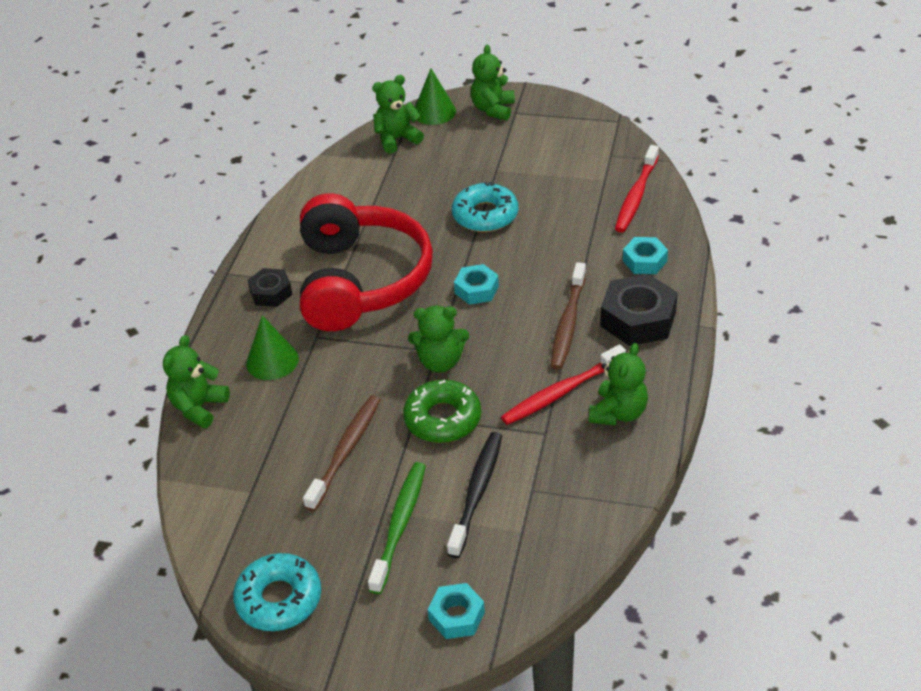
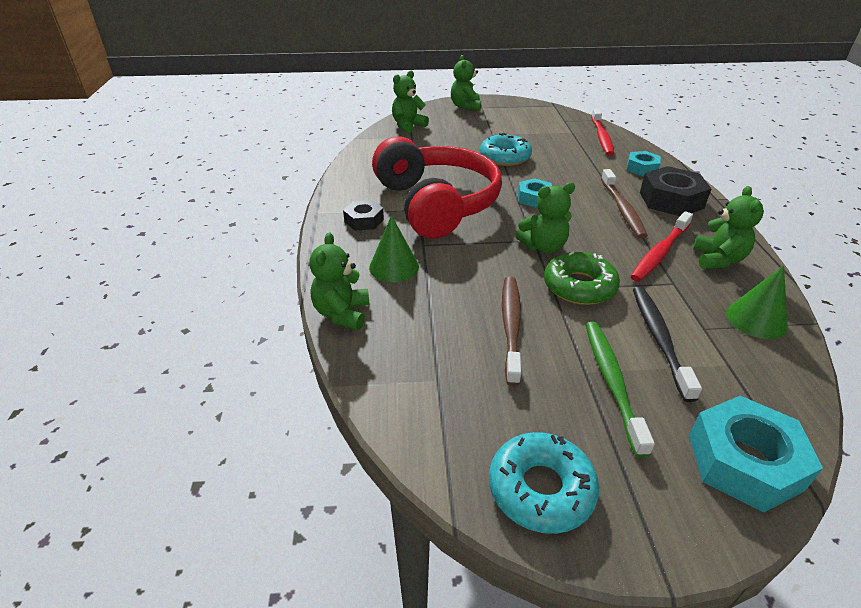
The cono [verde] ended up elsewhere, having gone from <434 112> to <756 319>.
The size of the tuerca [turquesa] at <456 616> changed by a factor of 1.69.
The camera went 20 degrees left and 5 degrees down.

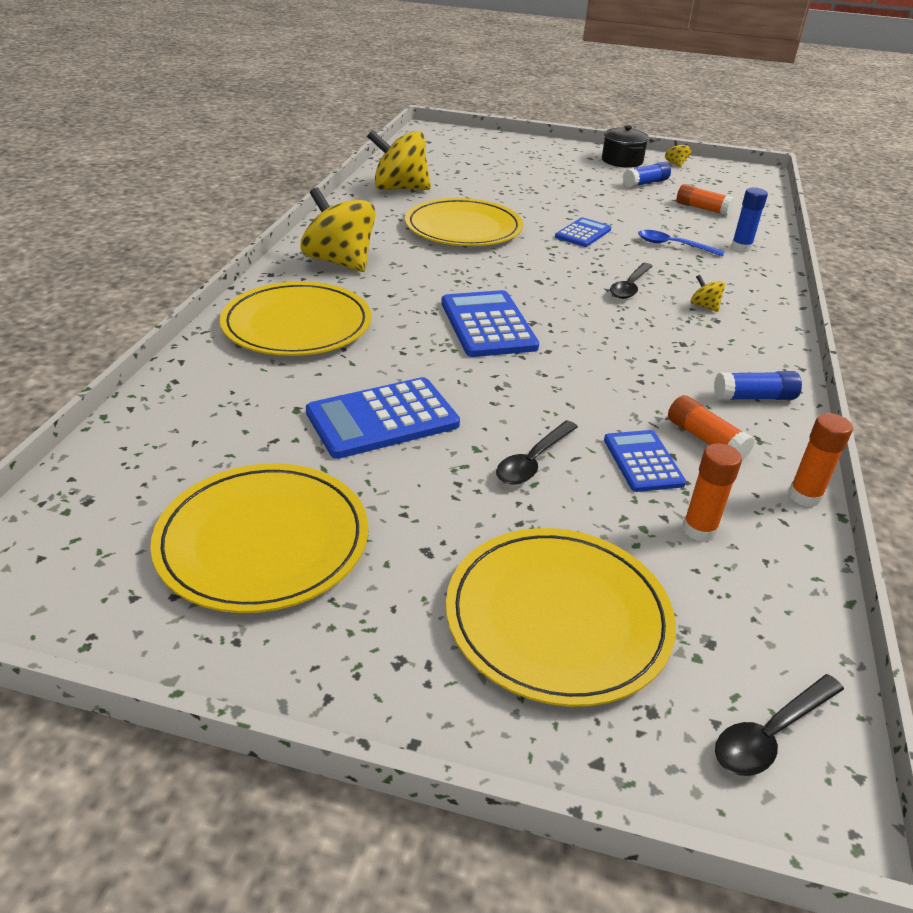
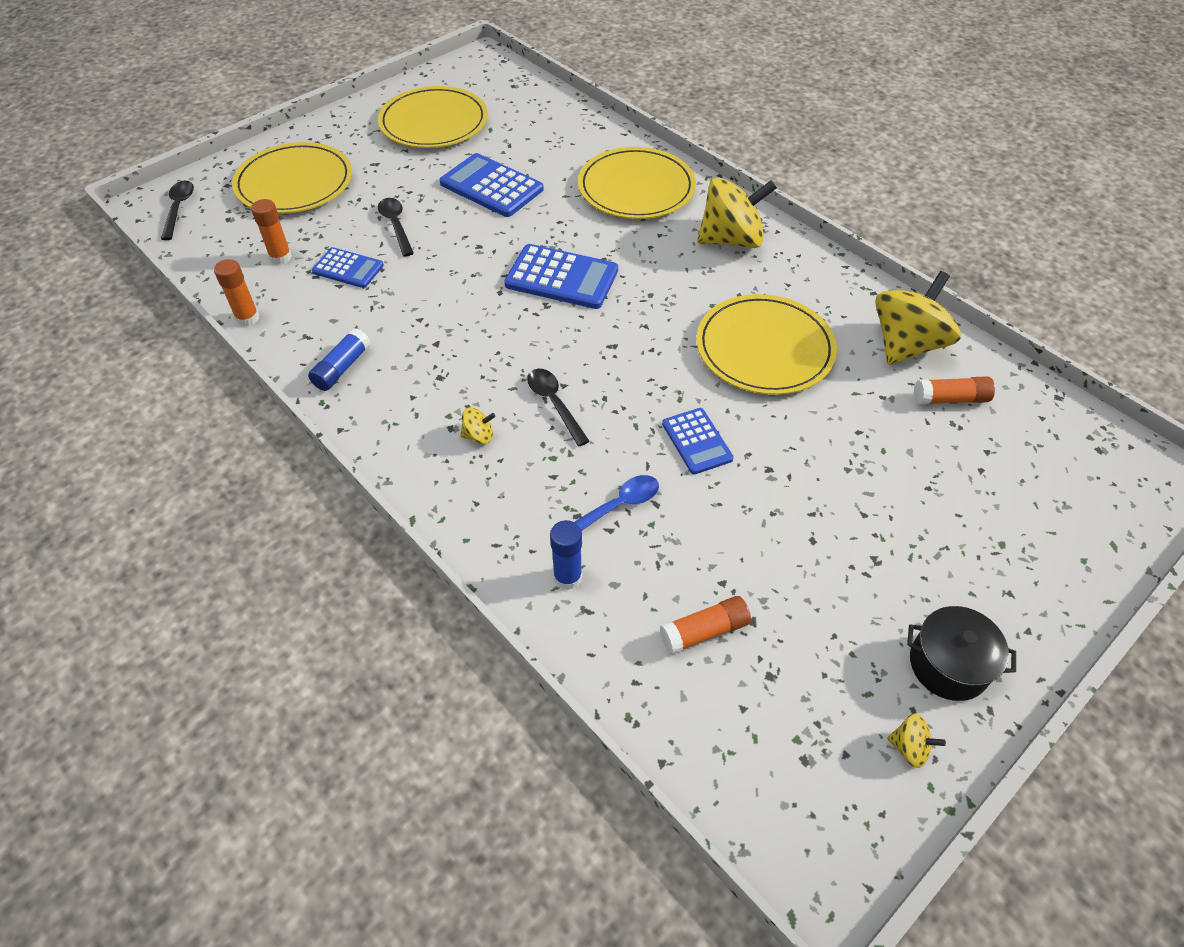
The second view lost the barra de pegamento [azul] at <645 183>.
The calculadora [azul] at <382 419> ended up facing another way, 60 degrees counterclockwise from before.
The barra de pegamento [naranja] ended up elsewhere, having gone from <705 440> to <950 399>.
The camera went 125 degrees right and 15 degrees up.

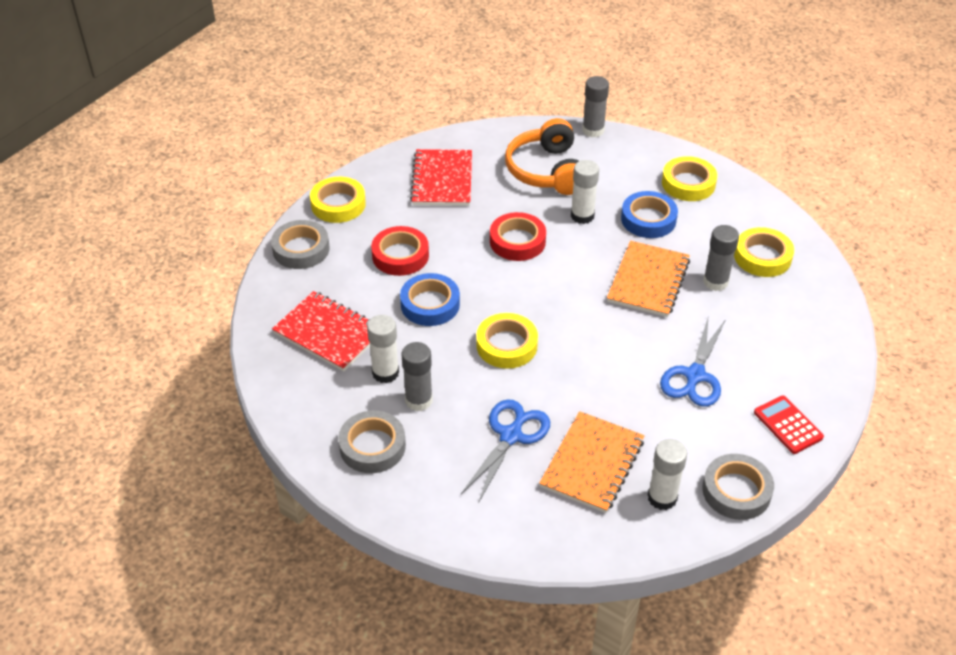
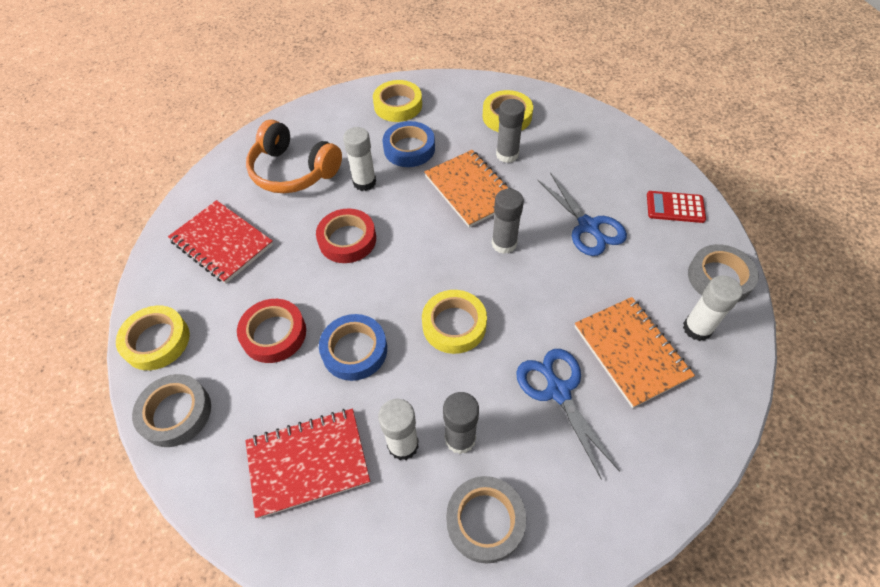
The barra de pegamento [gris] ended up elsewhere, having gone from <593 130> to <504 243>.
The camera went 50 degrees left and 10 degrees up.

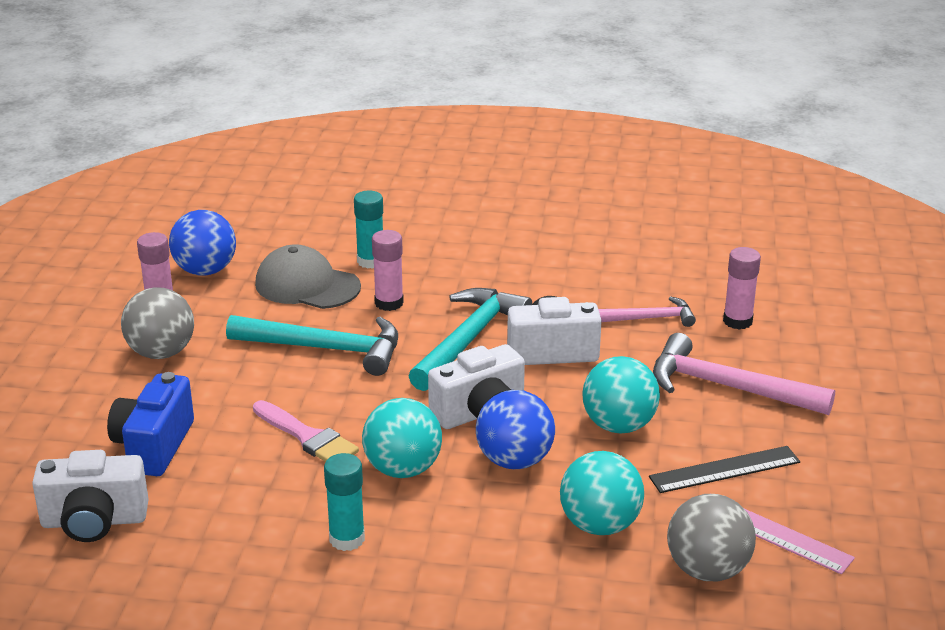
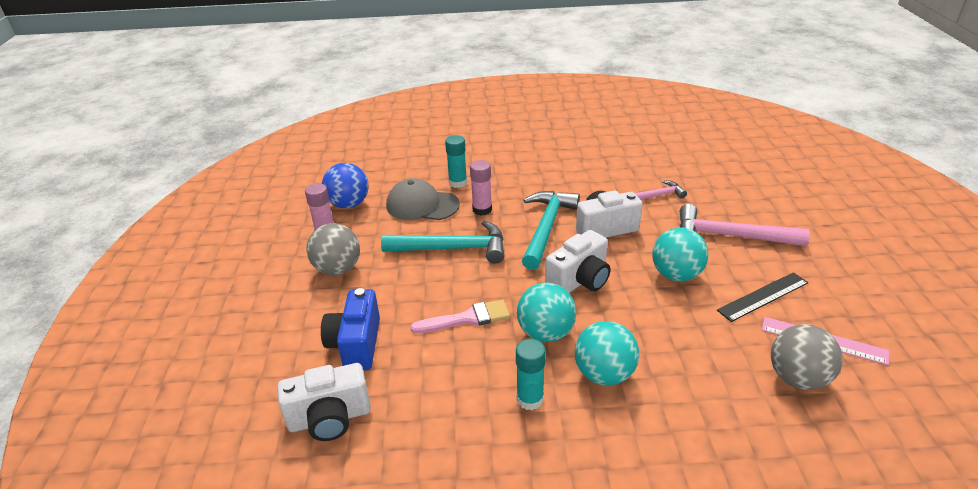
The second view lost the barra de pegamento [rosa] at <737 321>.
The second view lost the pelota [azul] at <514 460>.
The pincel [rosa] at <308 437> ended up facing another way, 45 degrees counterclockwise from before.
The pelota [turquesa] ended up elsewhere, having gone from <600 525> to <604 374>.
The camera went 10 degrees left and 5 degrees up.

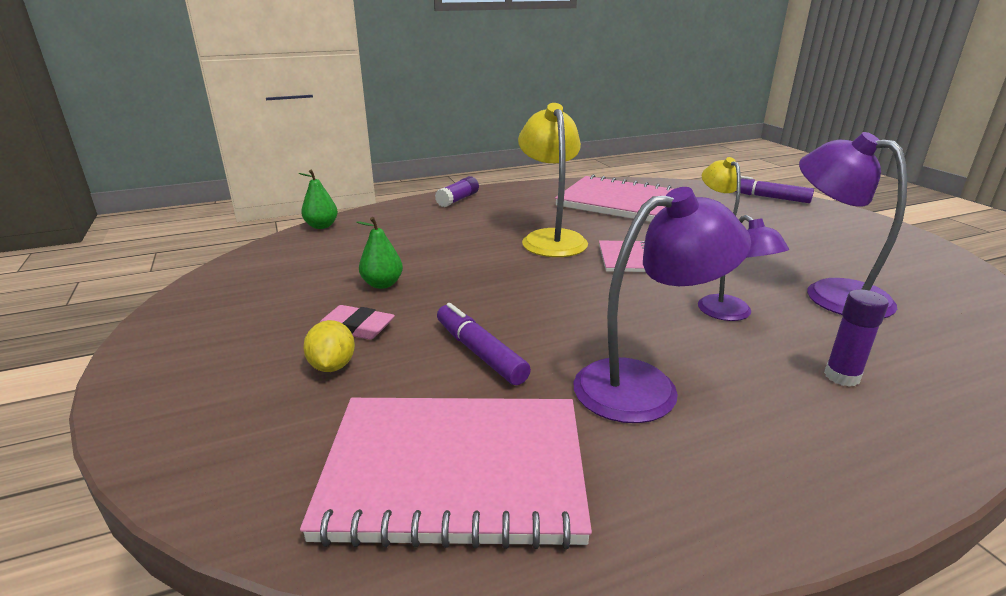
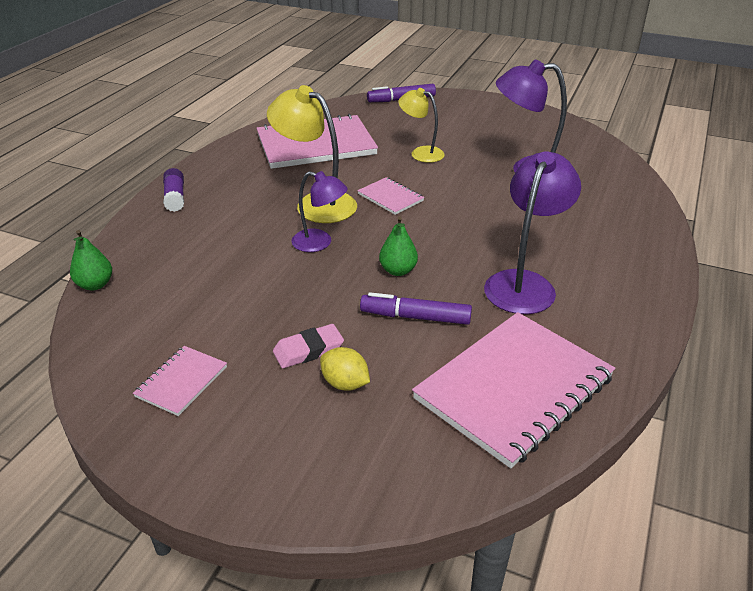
The lámpara [morado] ended up elsewhere, having gone from <732 314> to <319 243>.
The pera [verde] ended up elsewhere, having gone from <382 284> to <398 270>.
The second view lost the barra de pegamento [morado] at <842 376>.
The second view gained the cuaderno [rosa] at <182 382>.
The camera went 45 degrees left and 10 degrees up.

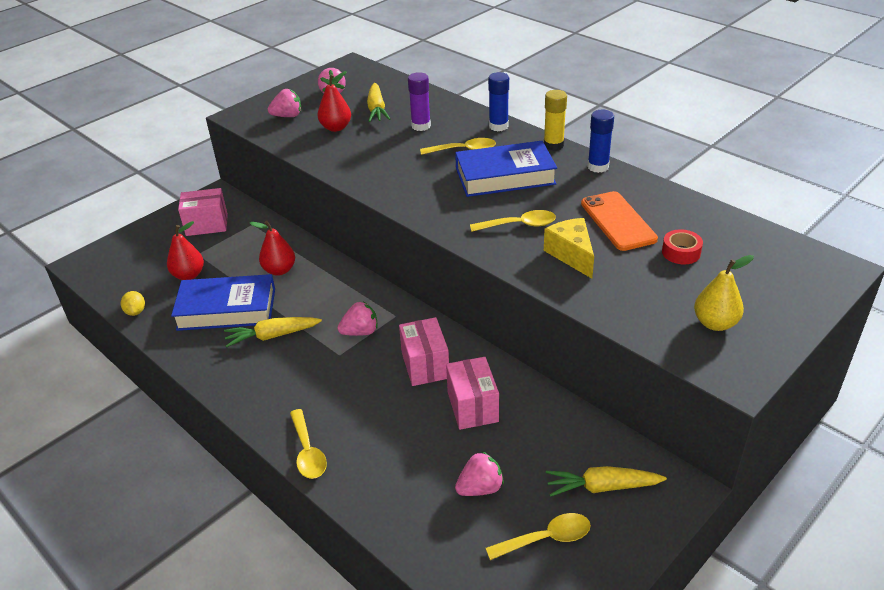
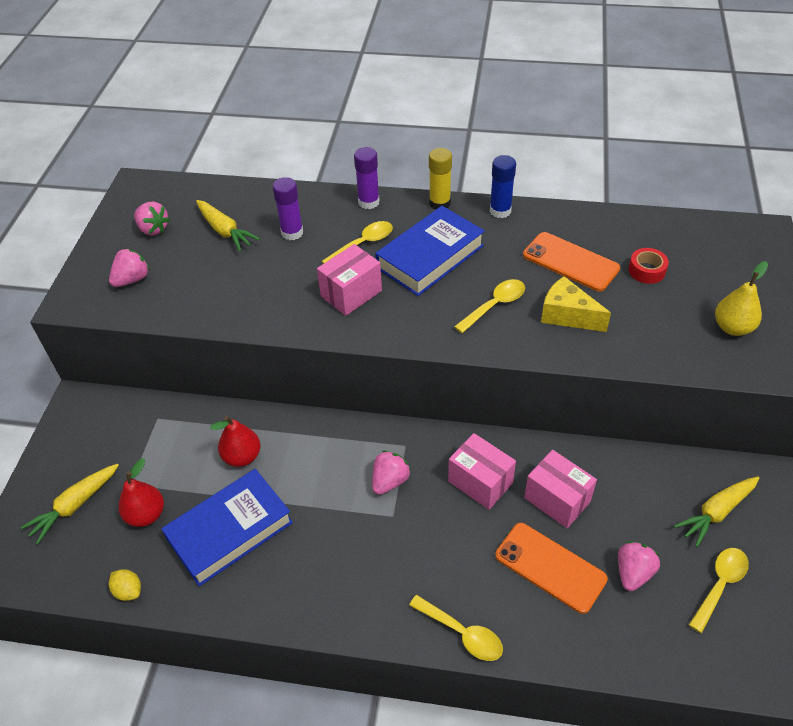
The second view lost the pera [rojo] at <336 128>.
What was the barra de pegamento [azul] at <498 126> turned into the barra de pegamento [morado] at <368 202>.
The caja [rosa] ended up elsewhere, having gone from <207 225> to <351 293>.
The zanahoria [amarillo] ended up elsewhere, having gone from <272 336> to <74 506>.
The second view gained the móvil [naranja] at <550 567>.
The camera went 35 degrees left and 10 degrees up.

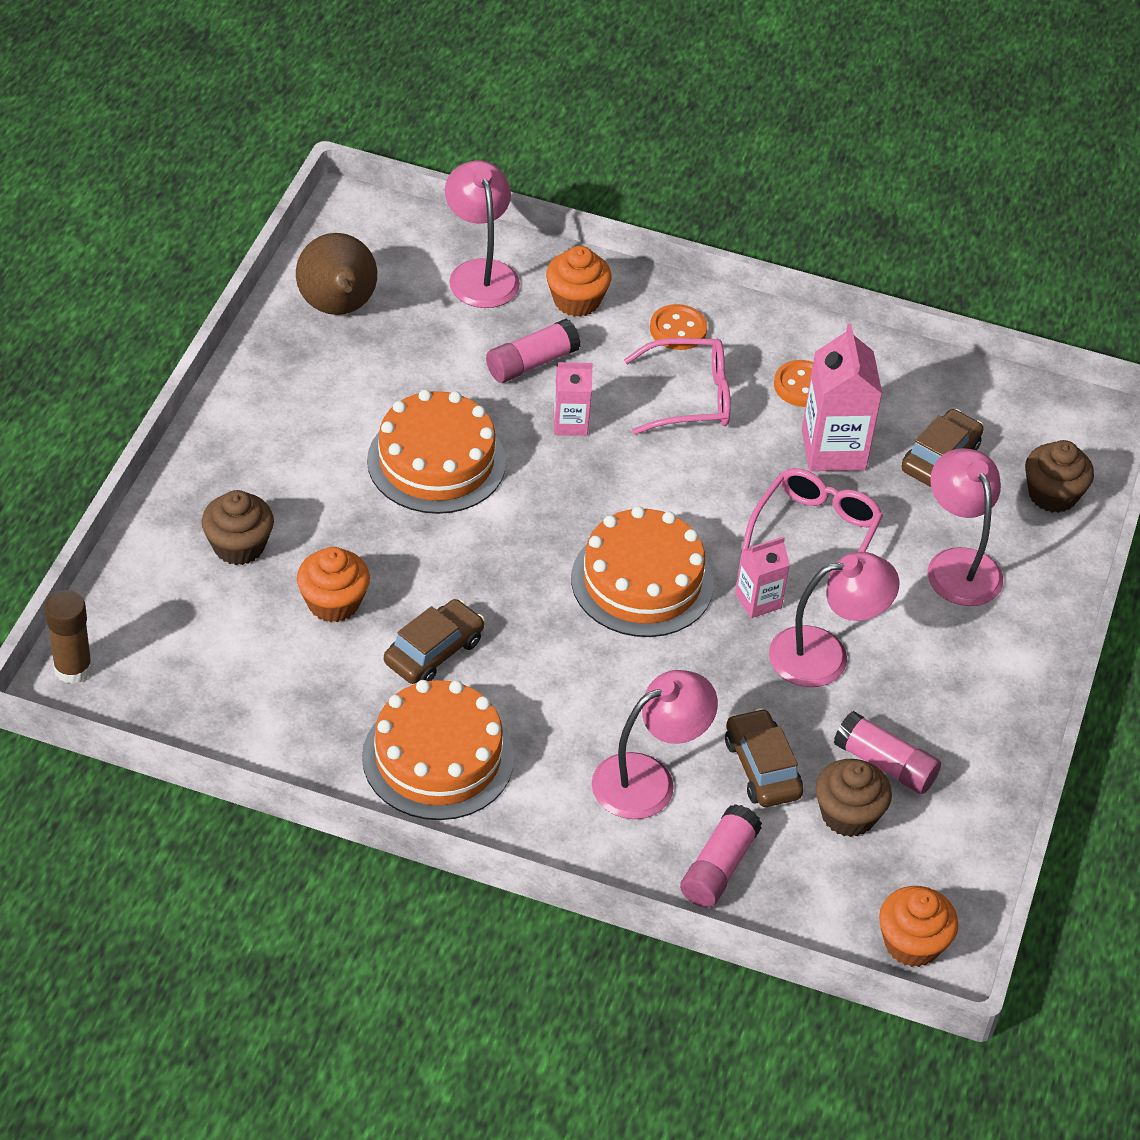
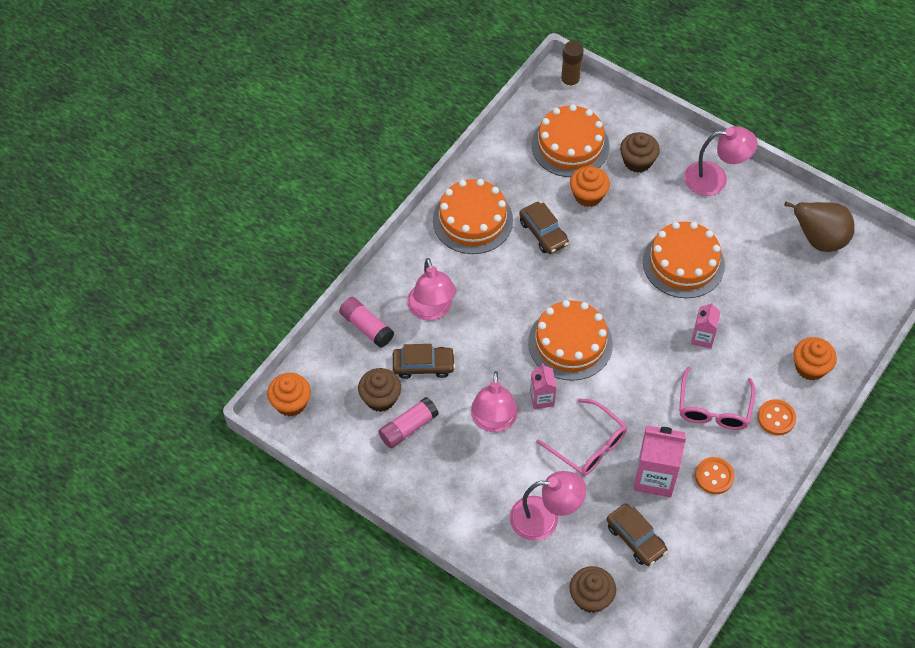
The lámpara [rosa] ended up elsewhere, having gone from <480 273> to <715 179>.
The second view lost the barra de pegamento [rosa] at <532 363>.
The second view gained the tarta [naranja] at <570 145>.
The camera went 110 degrees right and 10 degrees up.

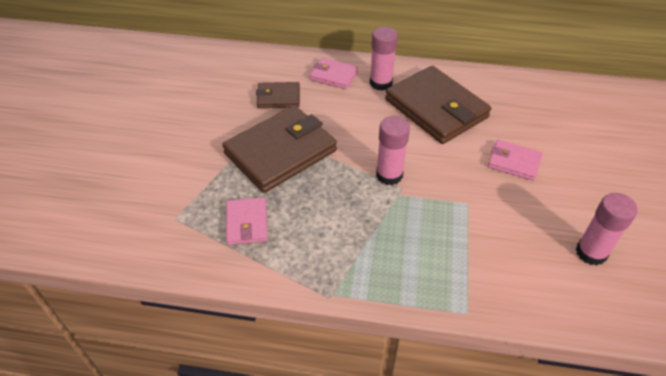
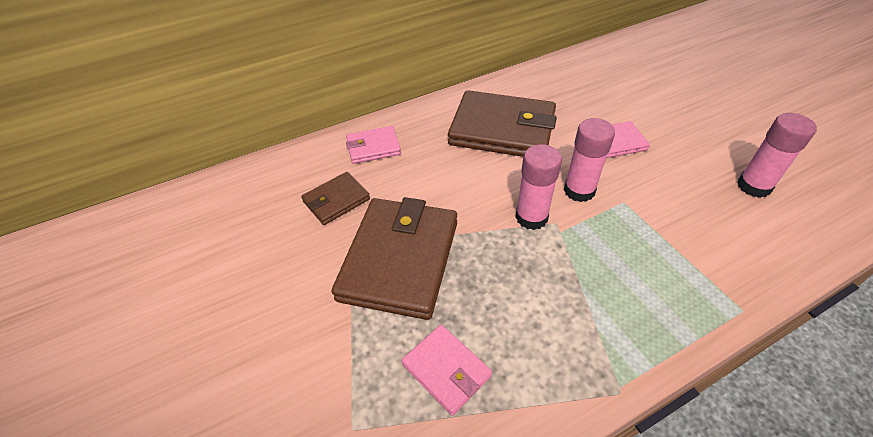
The barra de pegamento [rosa] ended up elsewhere, having gone from <381 83> to <579 190>.
The camera went 35 degrees left and 0 degrees up.

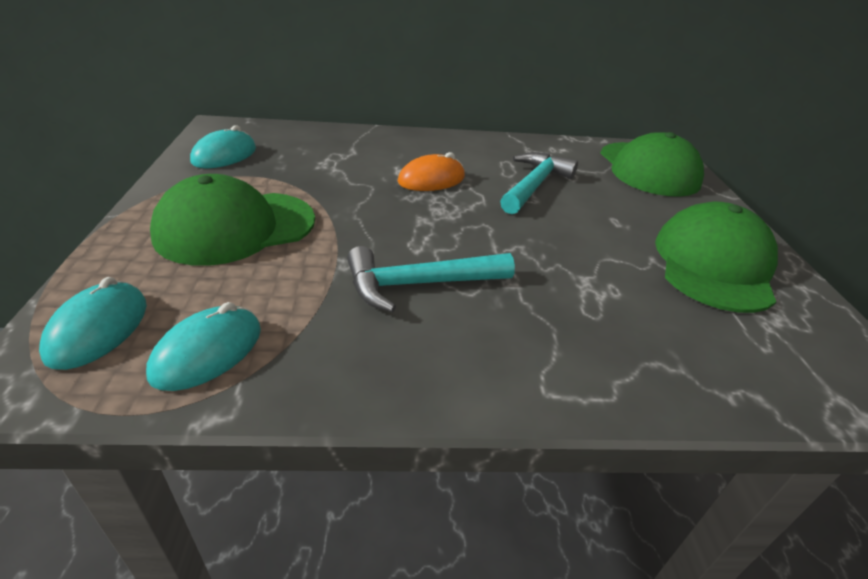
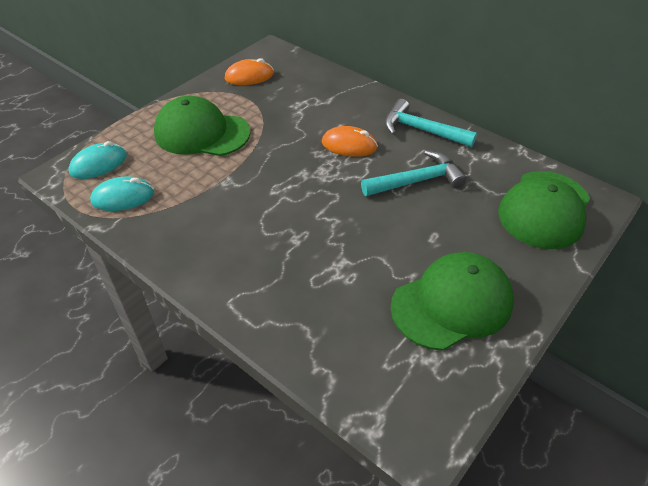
What was the ratón [turquesa] at <224 155> turned into the ratón [naranja] at <249 76>.
The martillo [turquesa] ended up elsewhere, having gone from <419 284> to <422 130>.
The camera went 45 degrees right and 10 degrees up.

